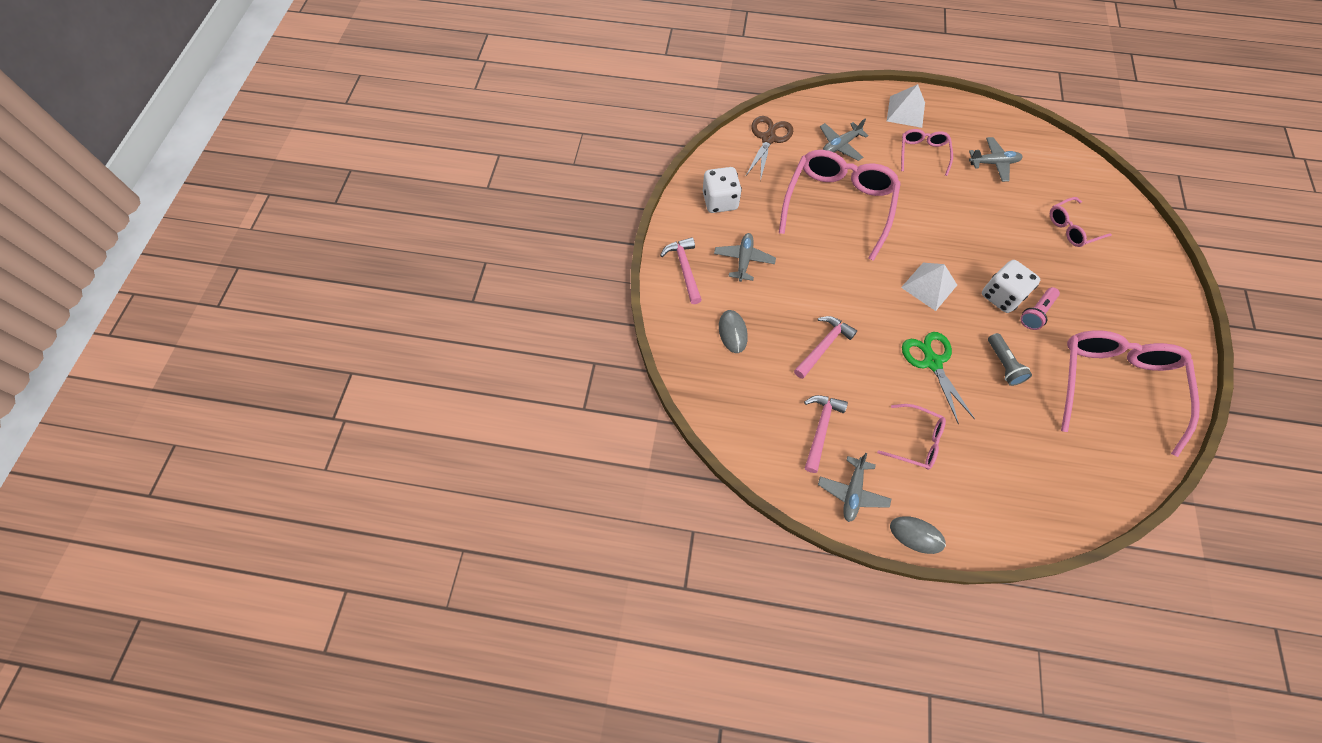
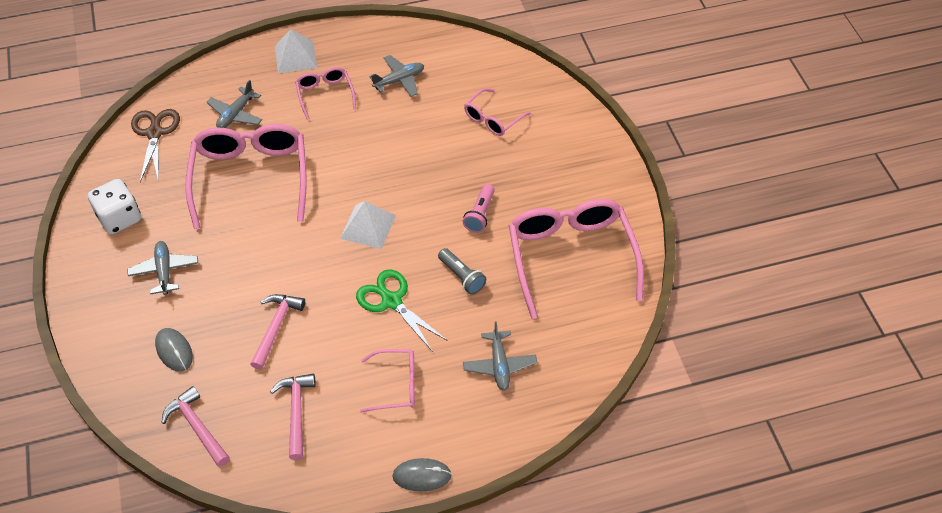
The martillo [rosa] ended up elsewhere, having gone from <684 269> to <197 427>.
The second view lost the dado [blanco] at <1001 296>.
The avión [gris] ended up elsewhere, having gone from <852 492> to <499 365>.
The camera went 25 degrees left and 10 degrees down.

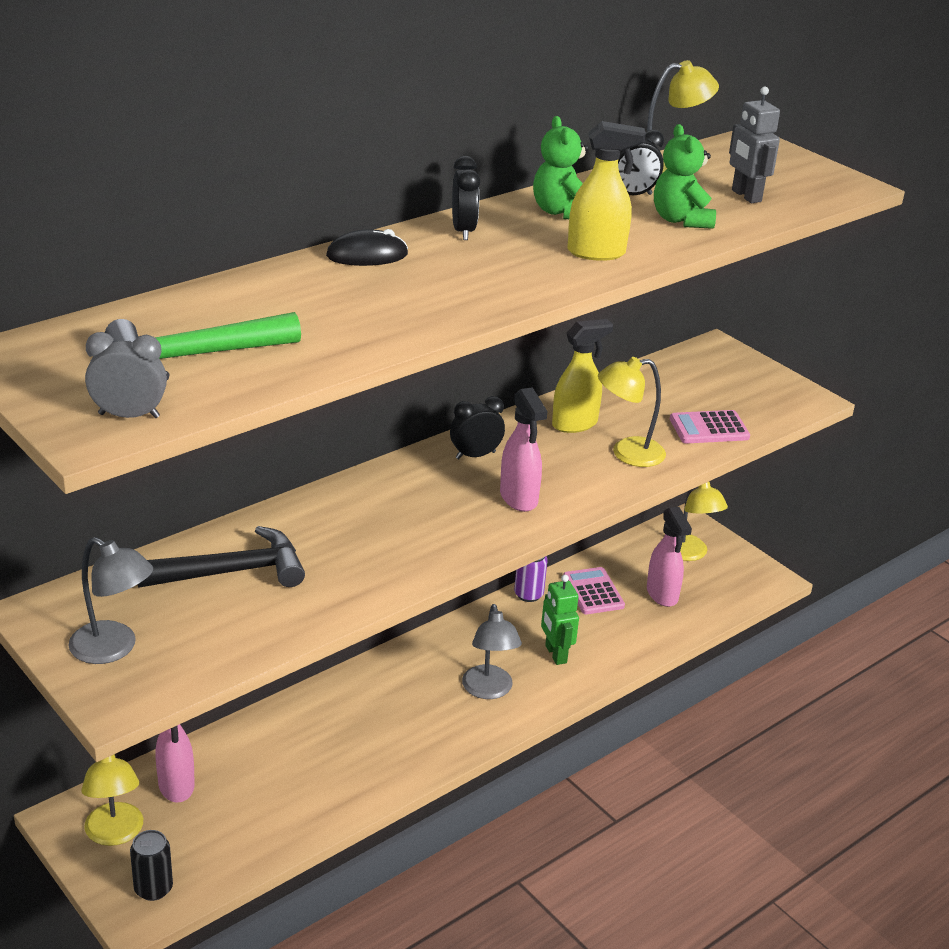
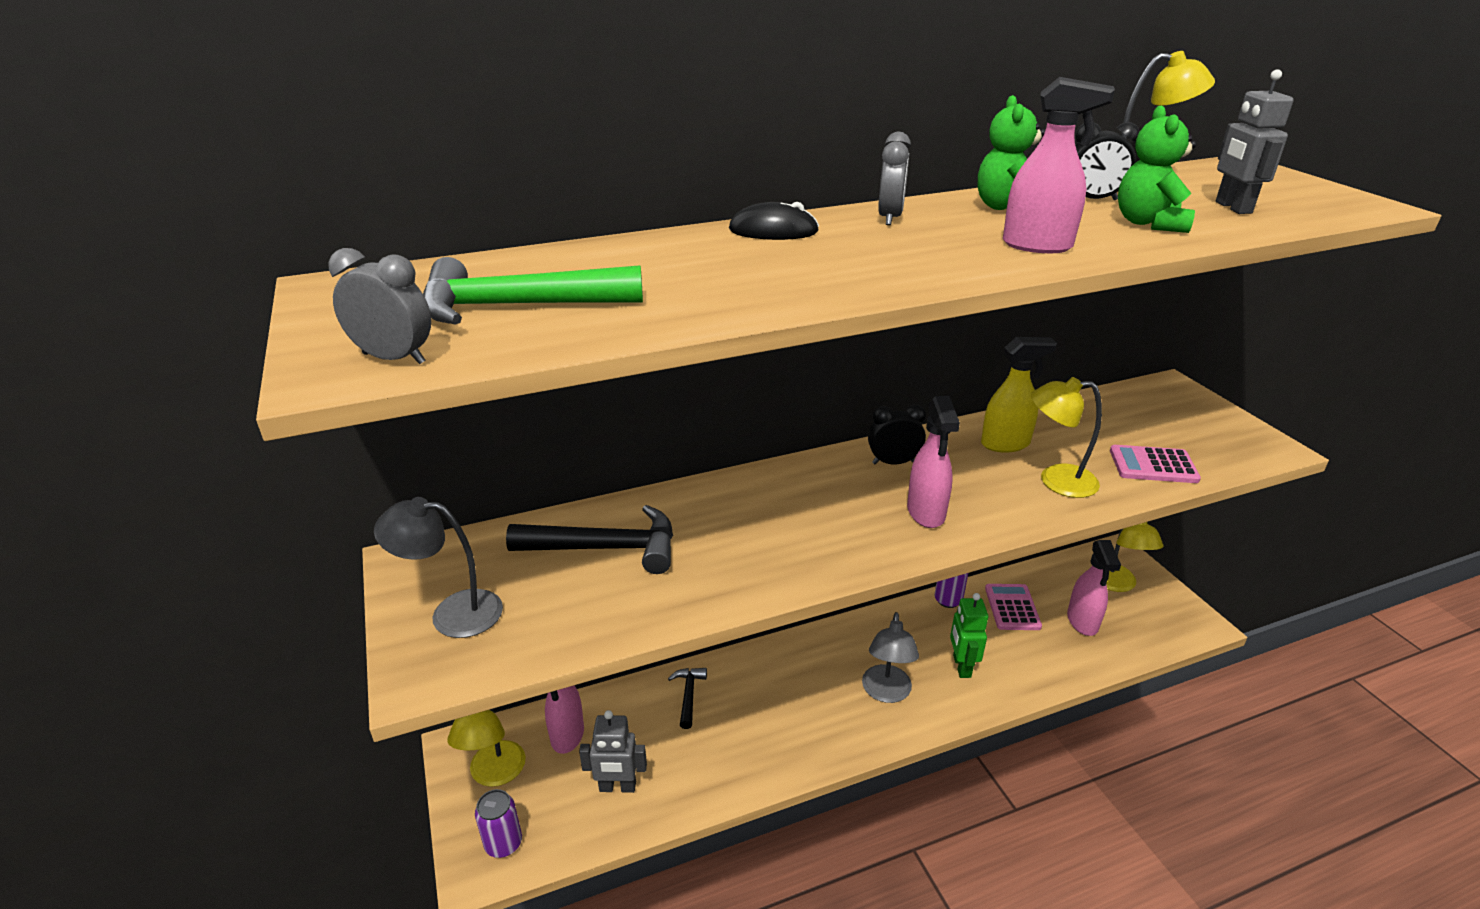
What was the pulverizador [amarillo] at <597 253> turned into the pulverizador [rosa] at <1038 246>.
What was the despertador [negro] at <463 231> turned into the despertador [gris] at <890 218>.
The lámpara [gris] at <113 649> ended up facing another way, 135 degrees clockwise from before.
What was the lata [negro] at <153 888> turned into the lata [morado] at <503 843>.
The second view gained the martillo [negro] at <688 695>.
The second view gained the robot [gris] at <617 787>.
The camera went 20 degrees right and 0 degrees up.

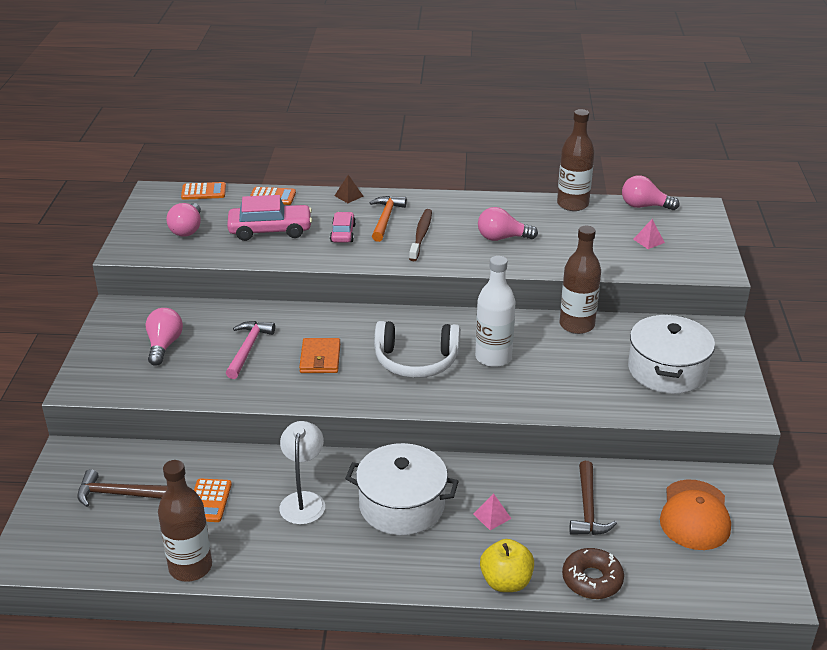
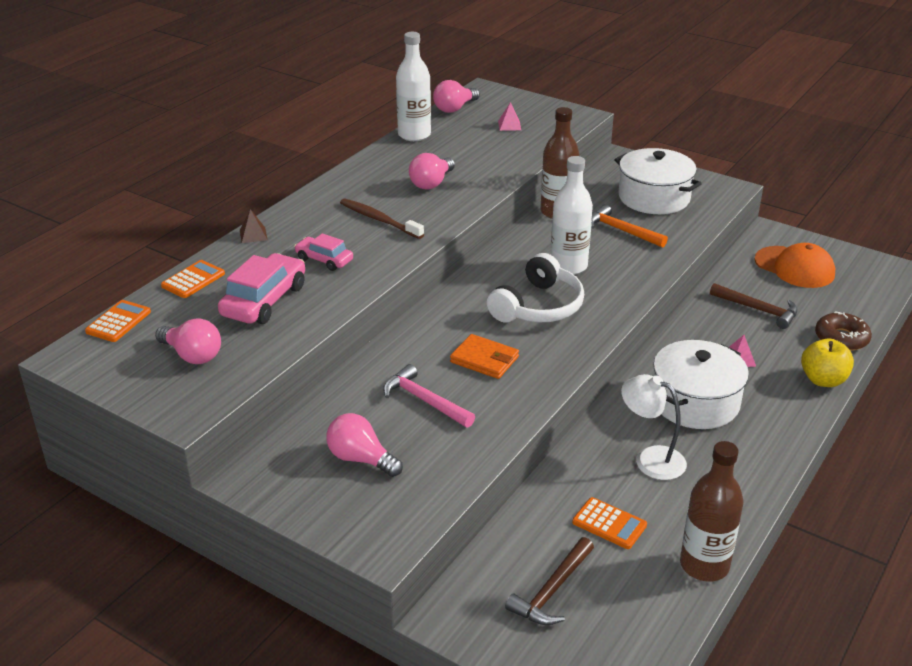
What was the botella [marrón] at <572 204> turned into the botella [blanco] at <414 135>.
The martillo [naranja] ended up elsewhere, having gone from <386 219> to <621 230>.
The camera went 60 degrees left and 0 degrees up.

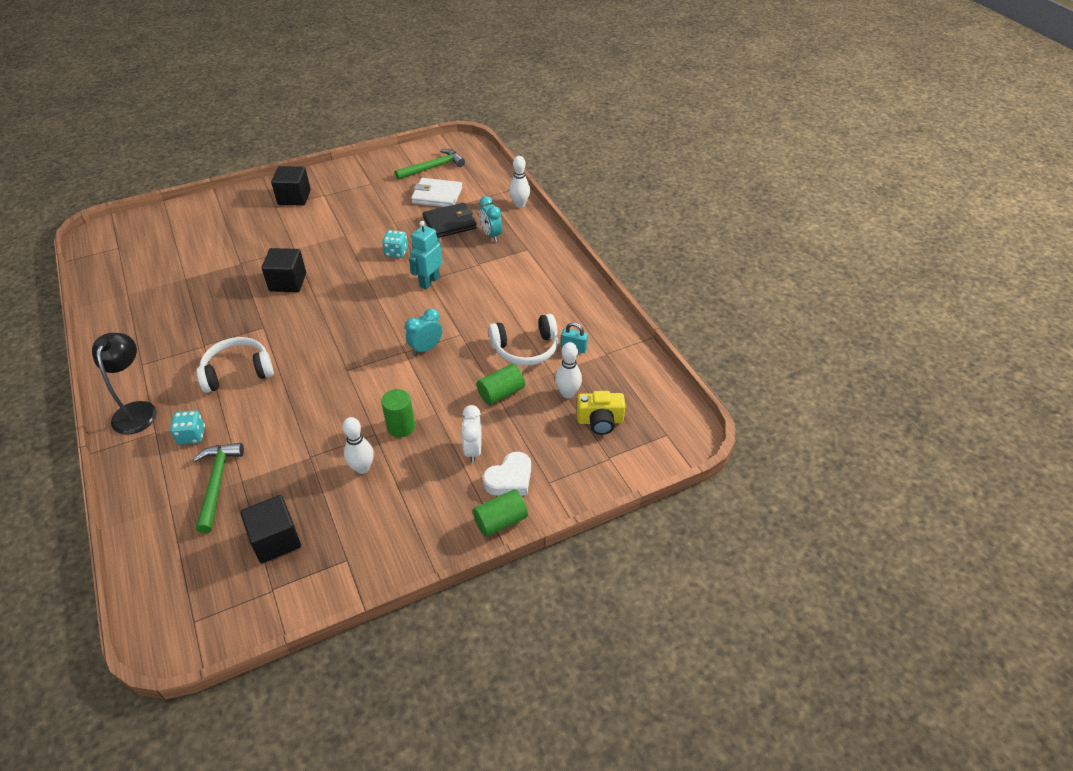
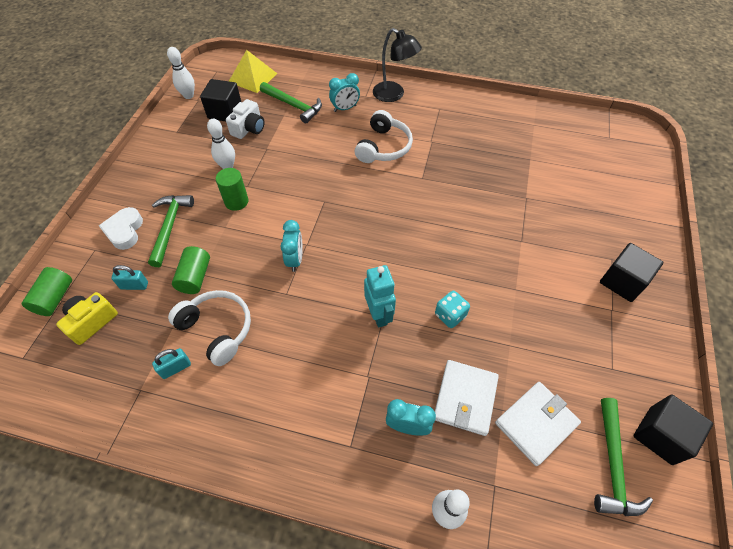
What was the cartera [negro] at <450 223> turned into the cartera [blanco] at <465 398>.
The cubo [negro] ended up elsewhere, having gone from <288 282> to <660 435>.
The auriculares [blanco] at <526 349> ended up facing another way, 105 degrees clockwise from before.
The bolo [blanco] ended up elsewhere, having gone from <567 393> to <188 95>.
Where the despertador [blanco] stood at <473 450>, the martillo [verde] came to stand at <170 227>.
Where the dado [turquesa] stood at <192 435>, the despertador [turquesa] came to stand at <345 108>.
The cilindro [verde] ended up elsewhere, having gone from <500 521> to <55 298>.
The second view gained the pirámide [amarillo] at <252 77>.
The second view gained the cámara [blanco] at <249 128>.
The second view gained the candado [turquesa] at <134 285>.
The camera went 130 degrees right and 10 degrees up.

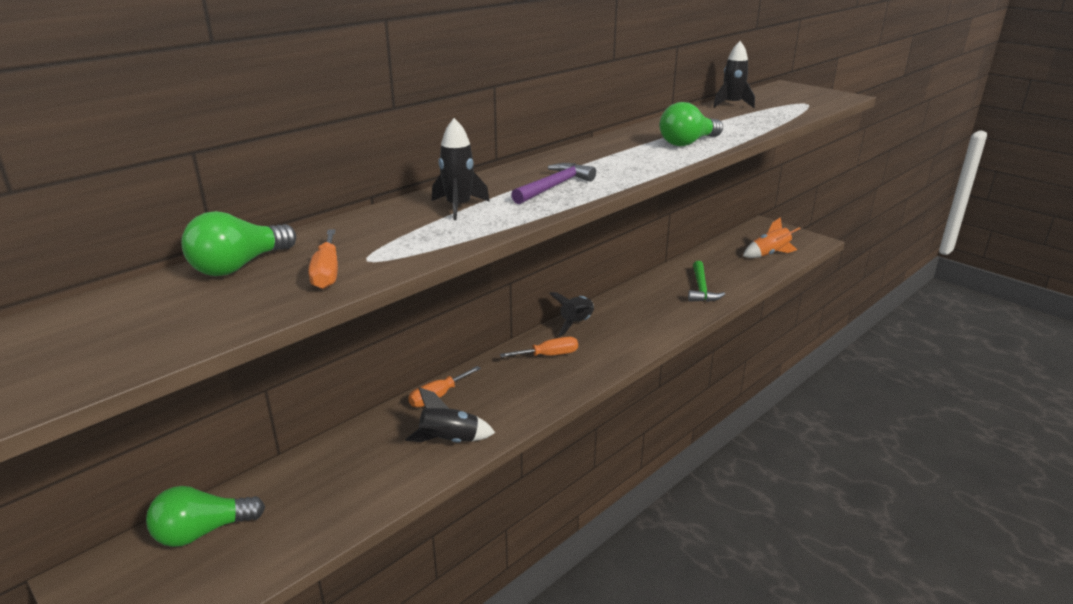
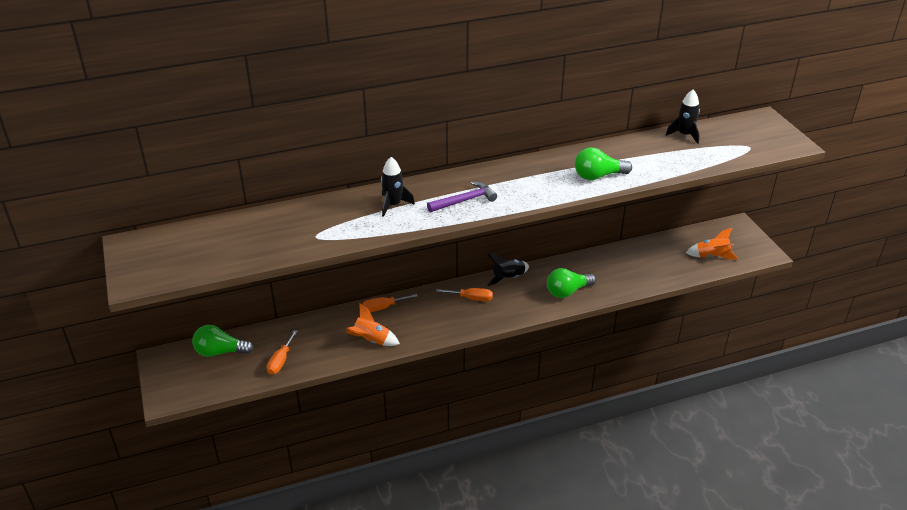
The bombilla [verde] ended up elsewhere, having gone from <239 266> to <567 291>.
The destornillador [naranja] ended up elsewhere, having gone from <327 273> to <280 361>.
The second view lost the martillo [verde] at <701 289>.
What was the cohete [negro] at <449 441> turned into the cohete [naranja] at <371 340>.
The camera went 25 degrees right and 10 degrees up.

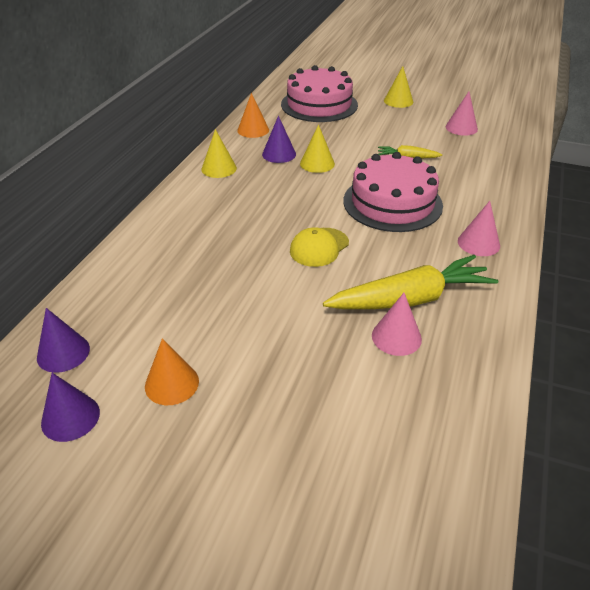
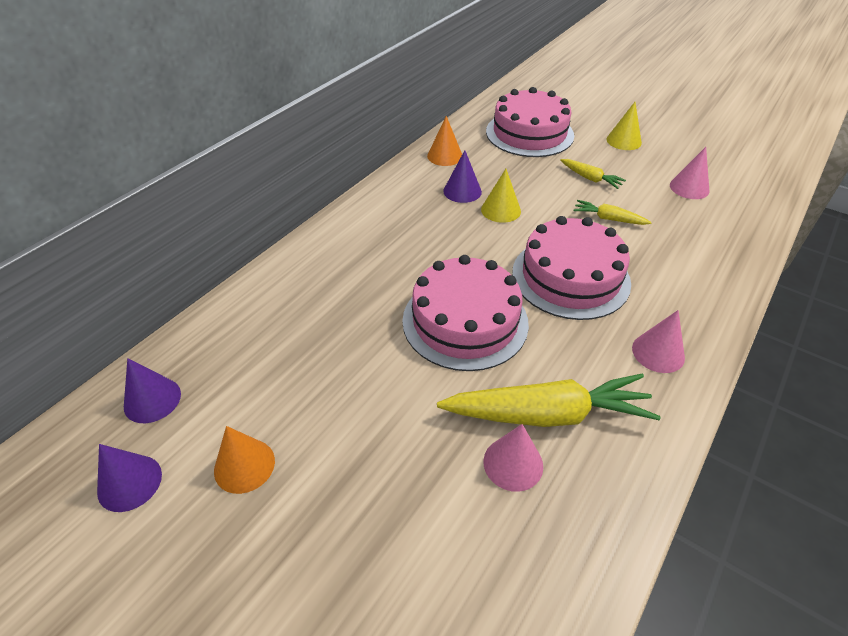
The second view lost the cono [amarillo] at <219 168>.
Where the gorra [amarillo] stood at <319 247>, the tarta [rosa] came to stand at <465 321>.
The second view gained the zanahoria [amarillo] at <590 178>.
The camera went 15 degrees right and 5 degrees up.

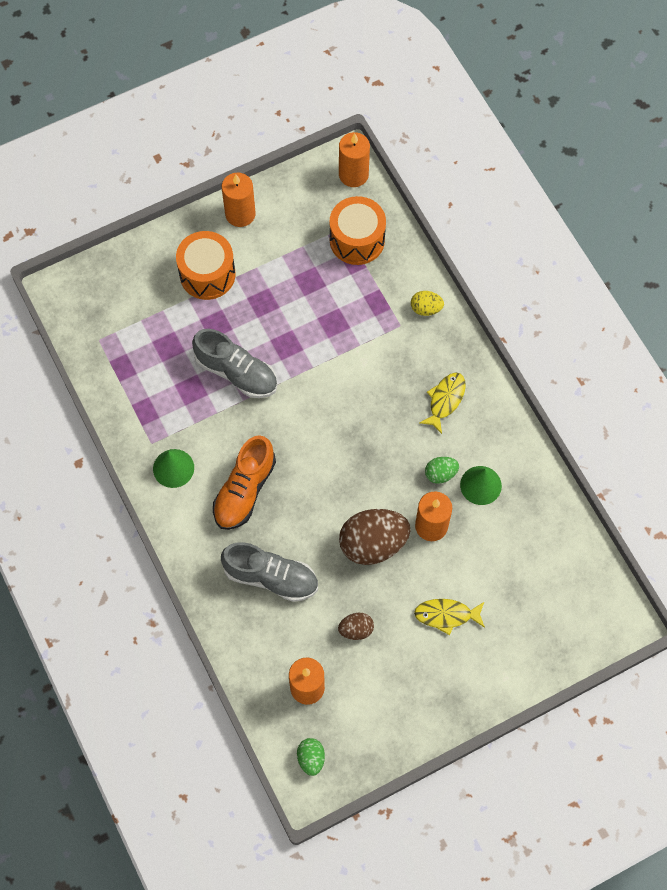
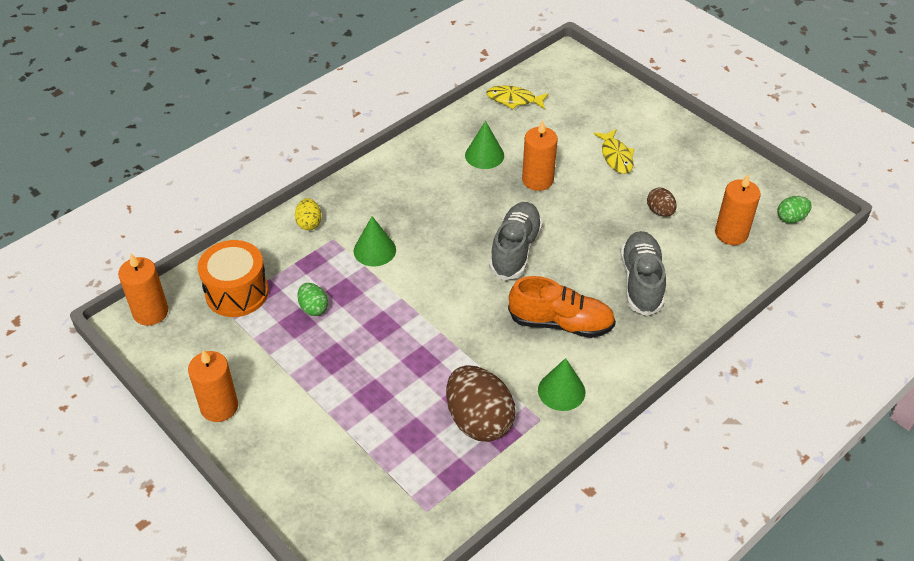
The second view lost the tambor [naranja] at <207 274>.
The zapato [gris] ended up elsewhere, having gone from <236 372> to <515 250>.
The pez [amarillo] ended up elsewhere, having gone from <445 400> to <514 100>.
The huevo [verde] ended up elsewhere, having gone from <440 474> to <313 308>.
The huevo [marrón] ended up elsewhere, having gone from <373 544> to <479 420>.
The second view gained the cono [verde] at <374 250>.
The camera went 105 degrees left and 20 degrees down.

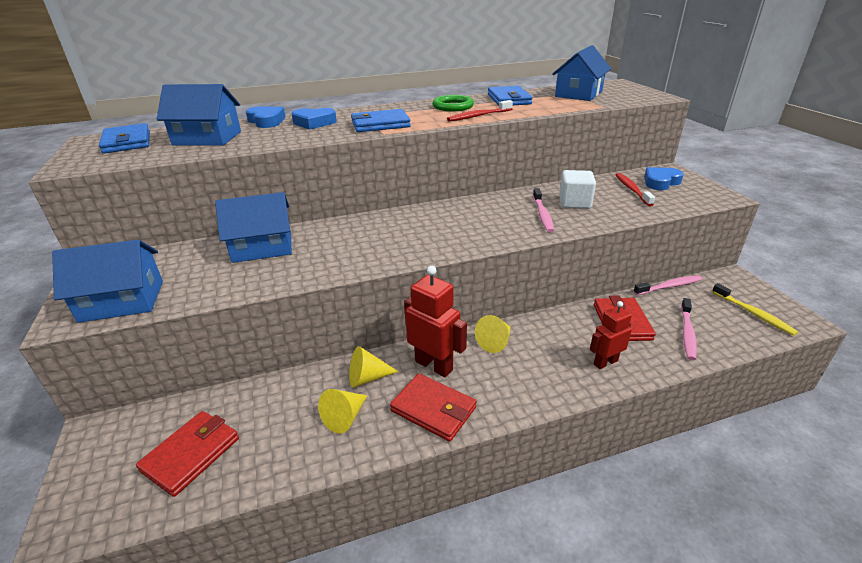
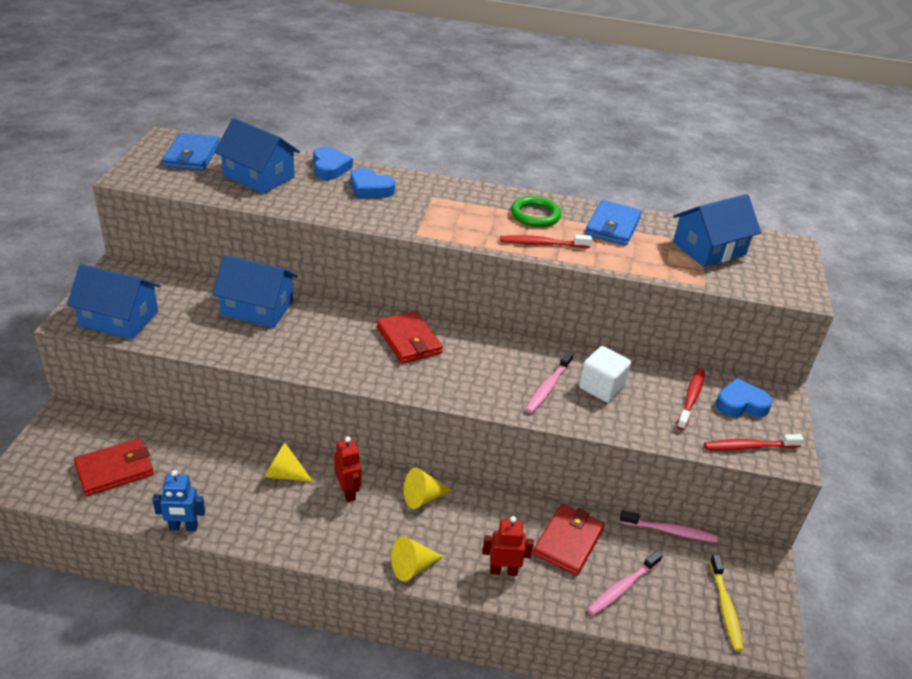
The second view lost the cartera [azul] at <380 124>.
The size of the robot [rojo] at <434 365> changed by a factor of 0.64.
The cartera [rojo] ended up elsewhere, having gone from <433 409> to <409 340>.
The cono [amarillo] ended up elsewhere, having gone from <345 417> to <412 567>.
The second view gained the cepillo de dientes [rojo] at <749 447>.
The second view gained the robot [azul] at <183 527>.
The camera went 25 degrees right and 5 degrees up.

